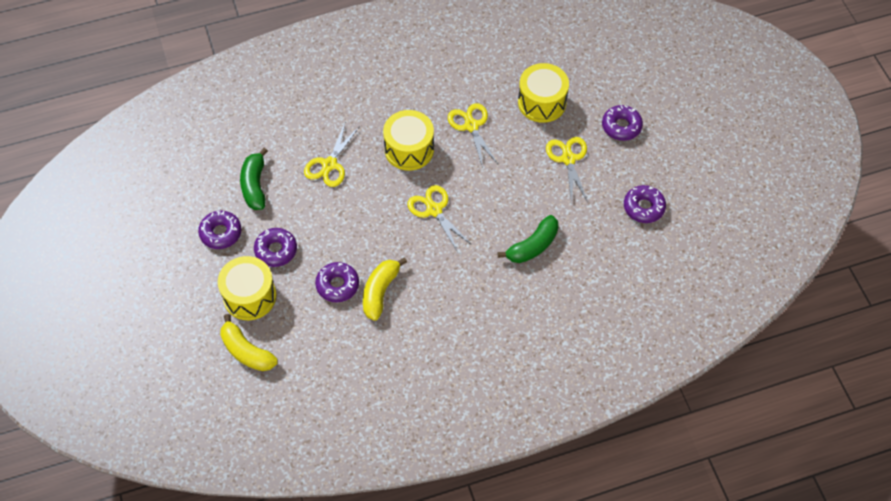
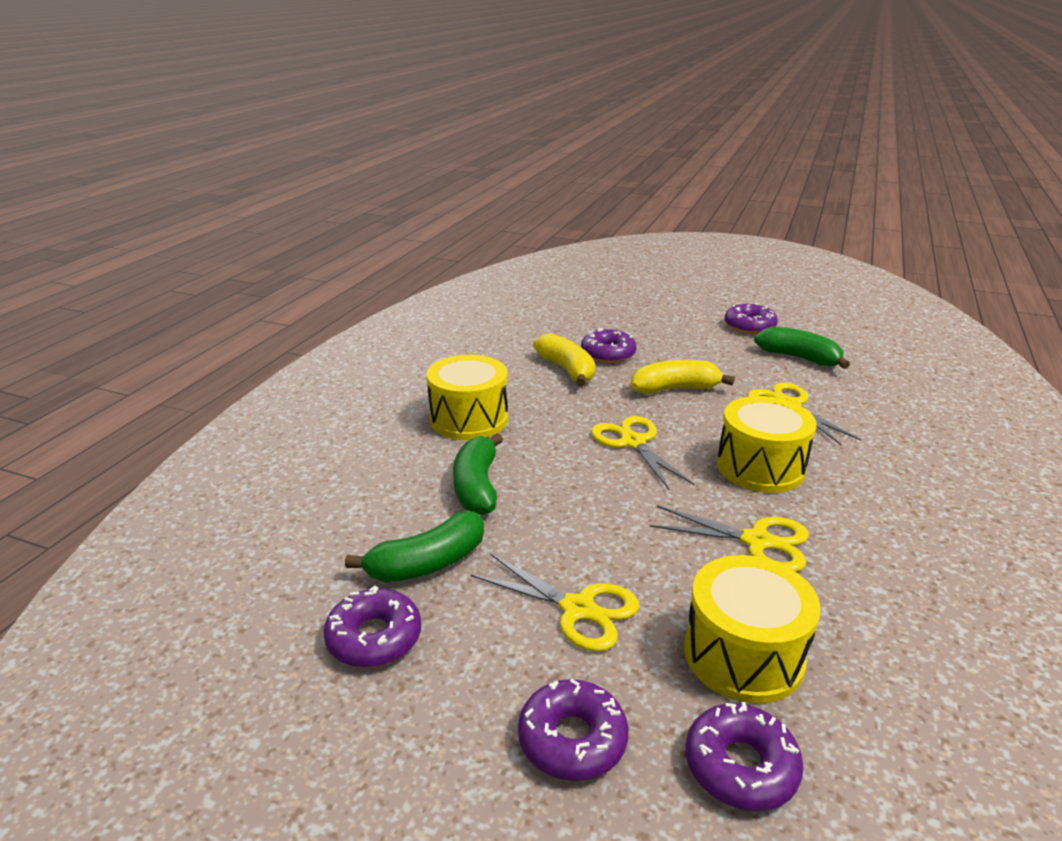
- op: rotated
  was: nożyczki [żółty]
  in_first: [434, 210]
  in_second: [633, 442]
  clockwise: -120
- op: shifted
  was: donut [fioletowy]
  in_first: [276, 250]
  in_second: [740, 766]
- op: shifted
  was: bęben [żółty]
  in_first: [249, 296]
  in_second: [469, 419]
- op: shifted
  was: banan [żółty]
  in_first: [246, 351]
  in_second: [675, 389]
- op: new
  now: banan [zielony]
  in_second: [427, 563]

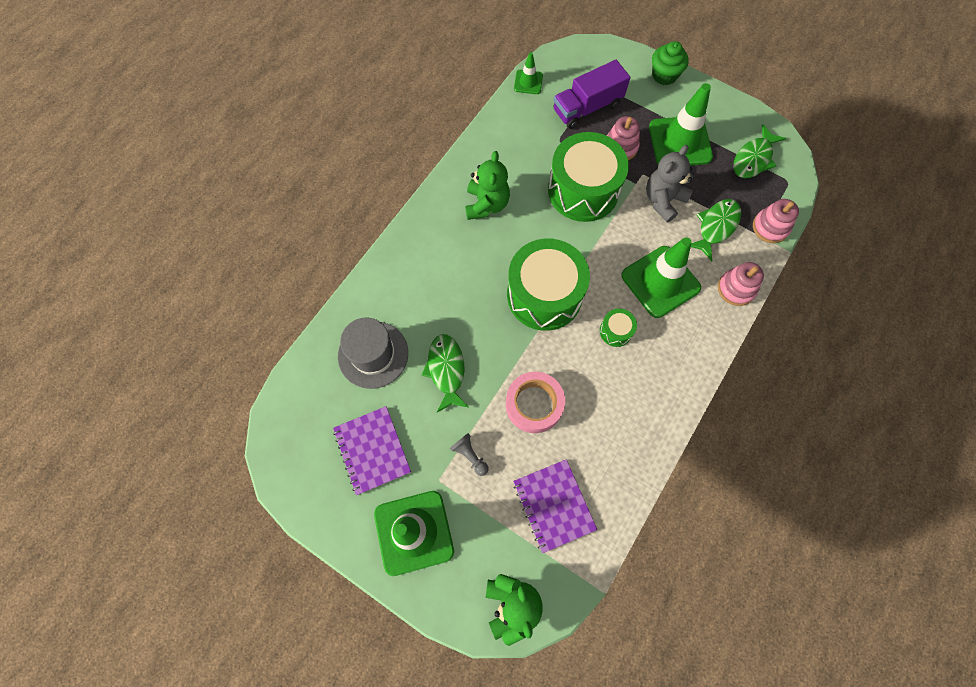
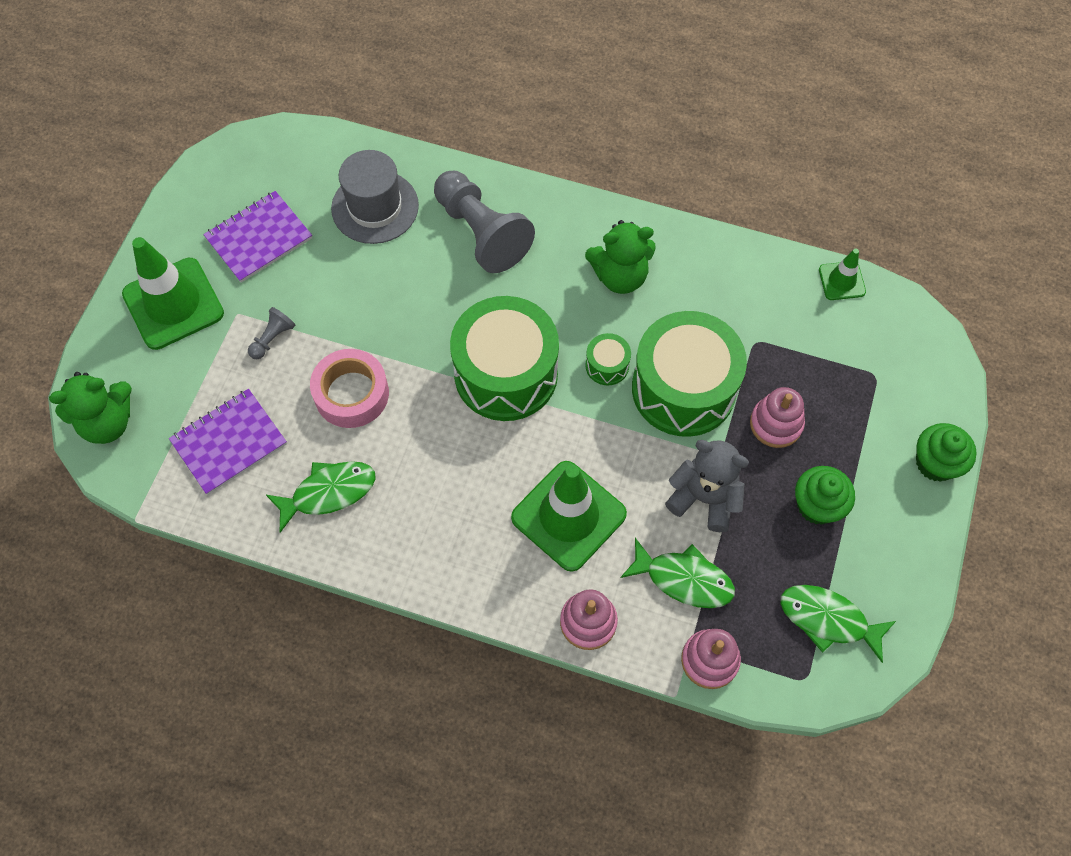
- op: gone
  was: ciężarówka [fioletowy]
  in_first: [587, 107]
- op: swapped
  was: pachołek [zielony]
  now: muffinka [zielony]
  in_first: [680, 142]
  in_second: [817, 505]
- op: shifted
  was: bęben [zielony]
  in_first: [615, 331]
  in_second: [607, 365]
- op: shifted
  was: ryba [zielony]
  in_first: [446, 370]
  in_second: [328, 492]
- op: new
  now: pionek [szary]
  in_second: [481, 232]

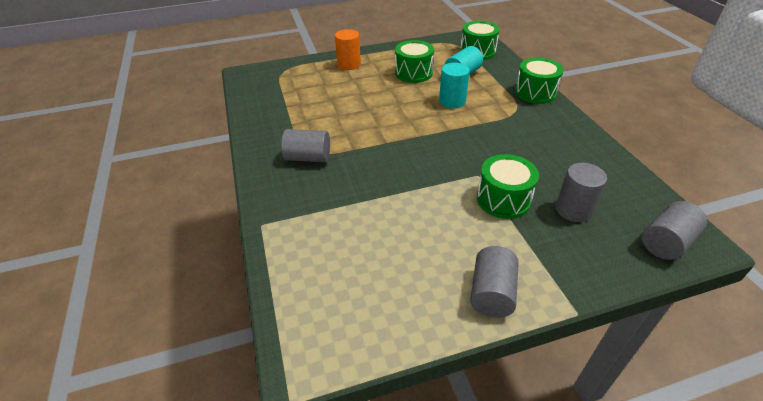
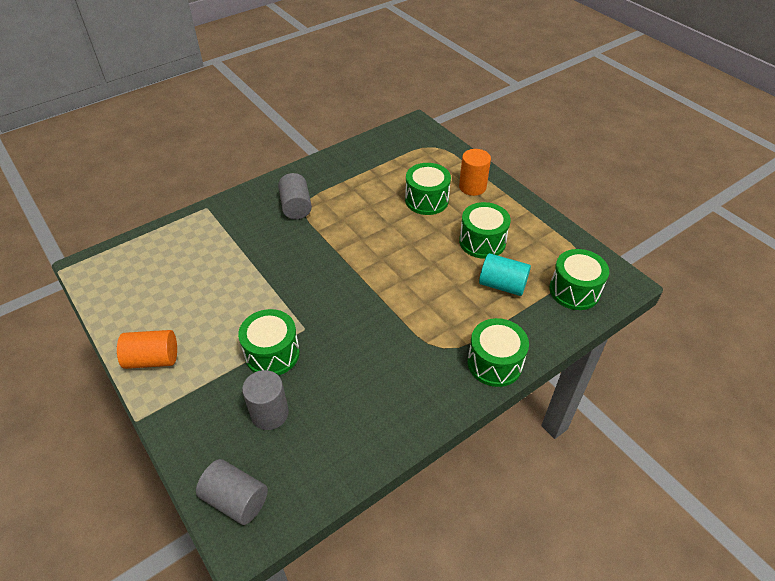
- op: gone
  was: walec [turkusowy]
  in_first: [452, 101]
- op: repainted
  was: walec [szary]
  now: walec [pomarańczowy]
  in_first: [491, 293]
  in_second: [152, 359]
- op: new
  now: bęben [zielony]
  in_second: [426, 200]

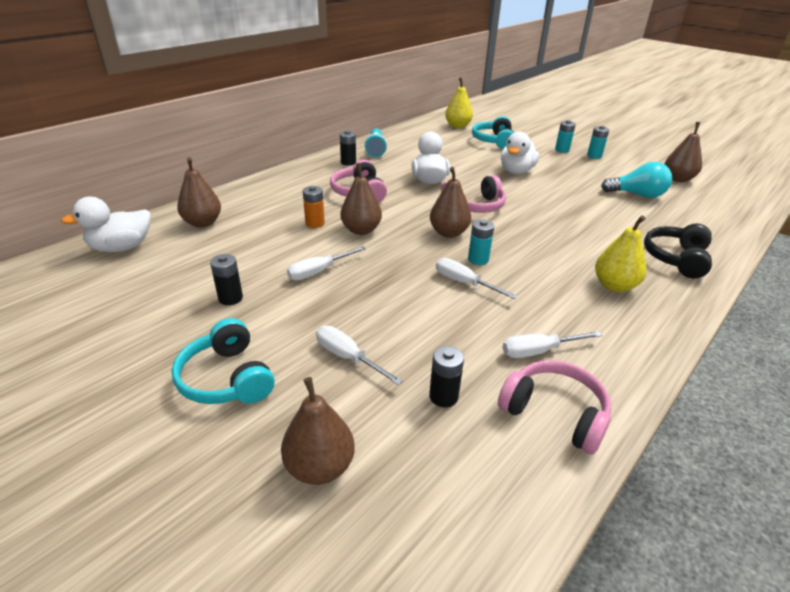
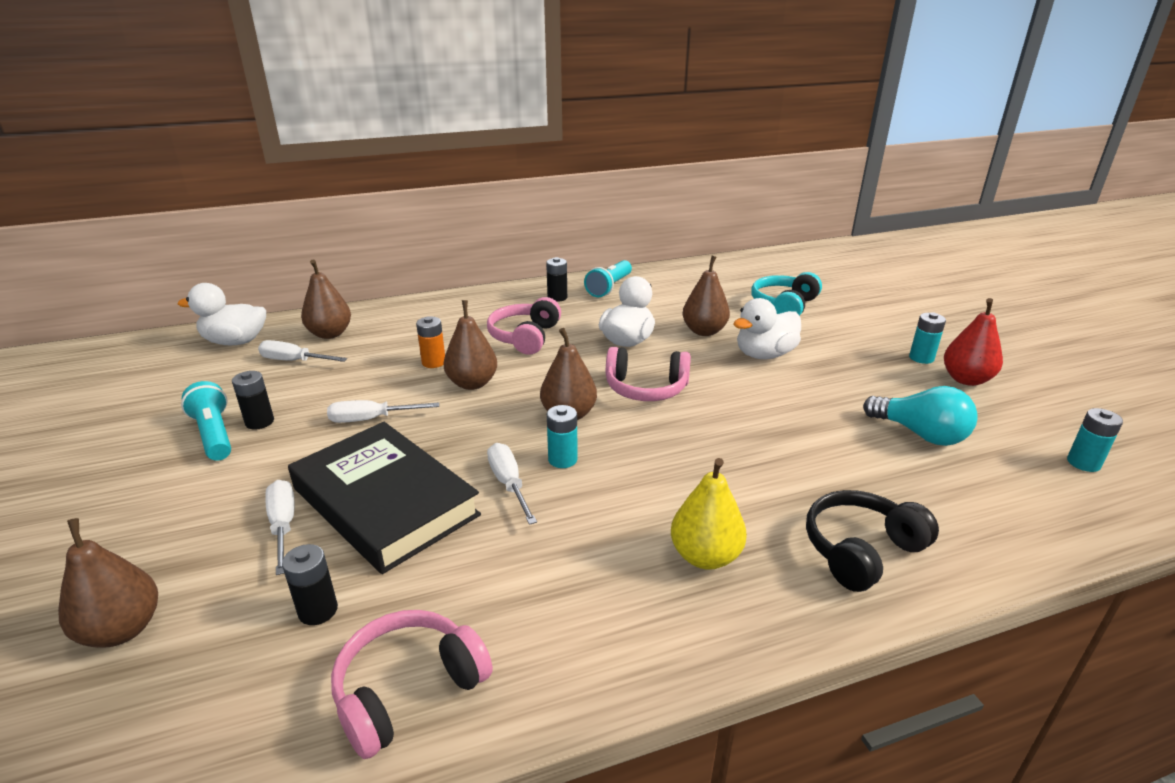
- op: gone
  was: gruszka [żółty]
  in_first: [457, 126]
- op: shifted
  was: bateria [turkusowy]
  in_first: [562, 150]
  in_second: [1083, 463]
- op: shifted
  was: gruszka [brązowy]
  in_first: [677, 179]
  in_second: [704, 331]
- op: gone
  was: słuchawki [turkusowy]
  in_first: [227, 378]
- op: shifted
  was: śrubokręt [biały]
  in_first: [538, 351]
  in_second: [294, 361]
- op: rotated
  was: słuchawki [różowy]
  in_first: [554, 413]
  in_second: [408, 690]
  clockwise: -105
- op: new
  now: gruszka [czerwony]
  in_second: [966, 379]
- op: new
  now: latarka [turkusowy]
  in_second: [214, 434]
- op: new
  now: książka [czarny]
  in_second: [385, 501]

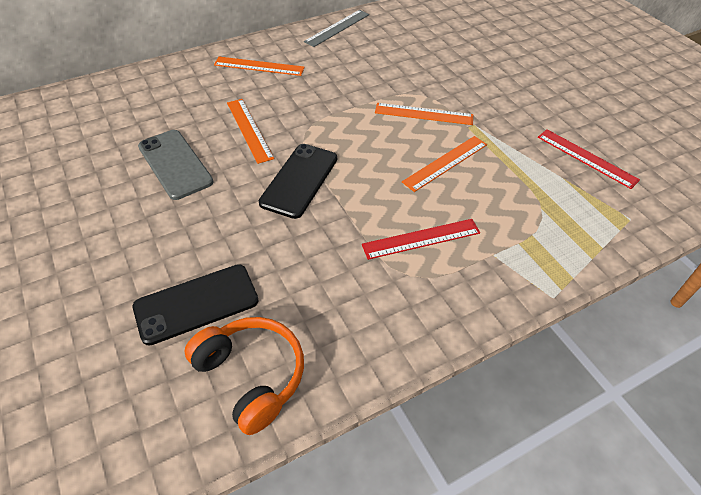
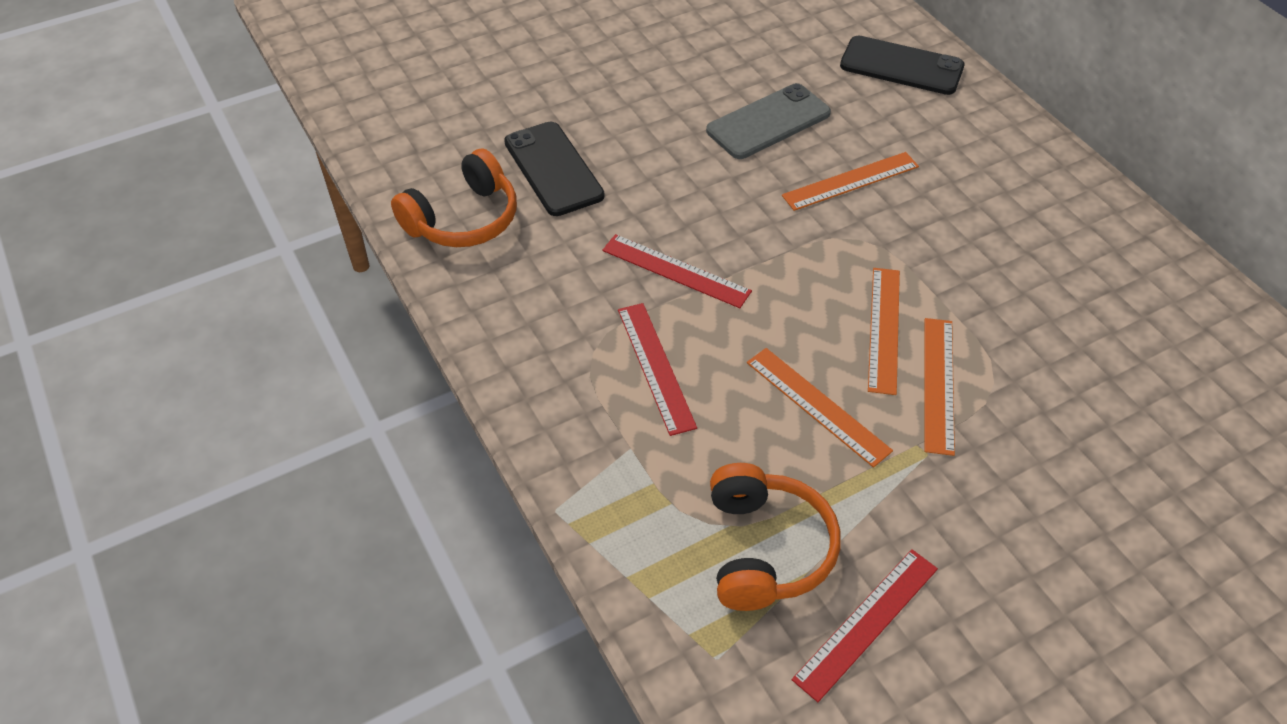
- op: gone
  was: linijka [szary]
  in_first: [337, 28]
- op: shifted
  was: linijka [pomarańczowy]
  in_first: [259, 66]
  in_second: [884, 329]
- op: shifted
  was: telefon [czarny]
  in_first: [299, 180]
  in_second: [901, 66]
- op: new
  now: linijka [czerwony]
  in_second: [676, 271]
- op: new
  now: słuchawki [pomarańczowy]
  in_second: [766, 549]

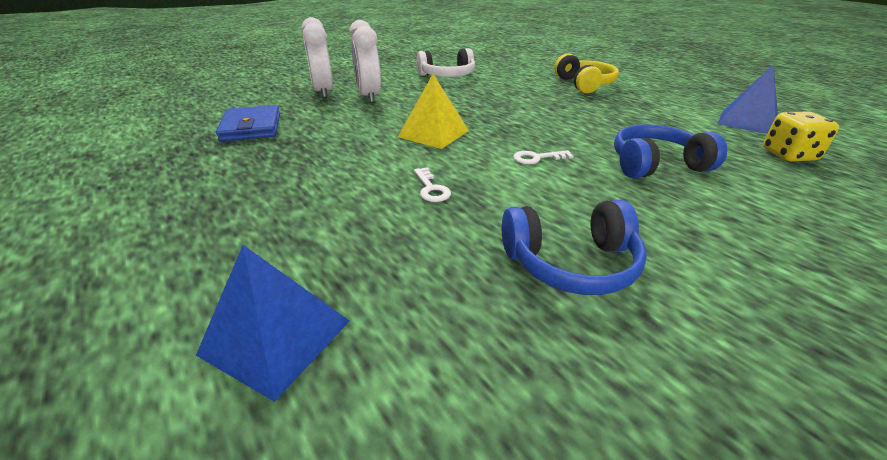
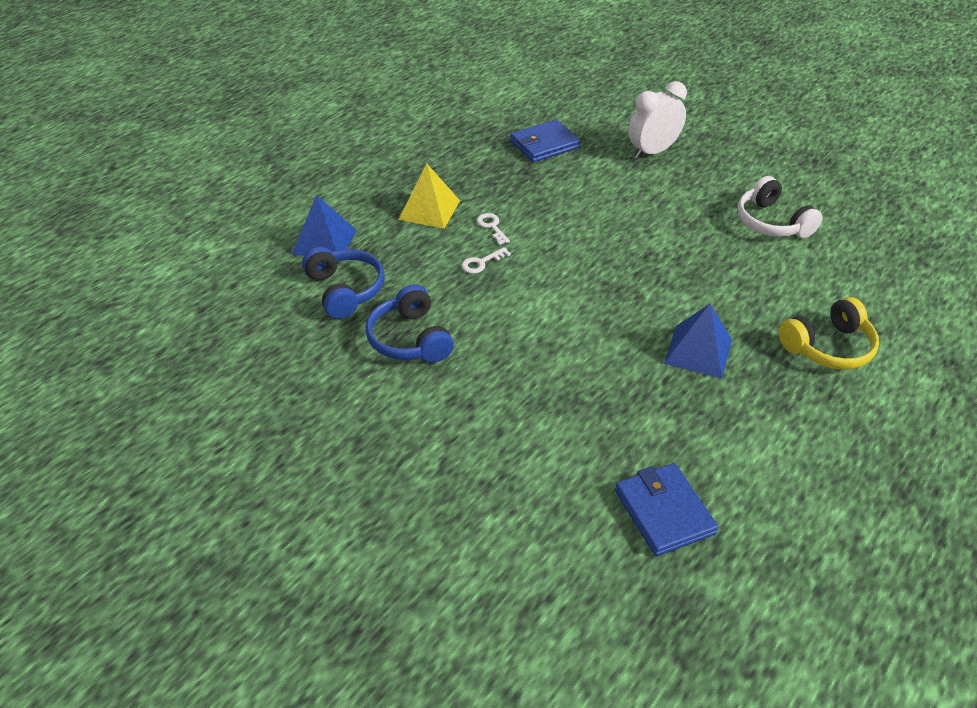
- op: gone
  was: budzik [biały]
  in_first: [369, 96]
- op: shifted
  was: piramida [niebieski]
  in_first: [748, 121]
  in_second: [698, 351]
- op: shifted
  was: piramida [żółty]
  in_first: [433, 133]
  in_second: [429, 210]
- op: swapped
  was: kostka do gry [żółty]
  now: portfel [niebieski]
  in_first: [789, 155]
  in_second: [664, 512]
- op: shifted
  was: słuchawki [niebieski]
  in_first: [656, 165]
  in_second: [345, 290]
- op: shifted
  was: klucz [biały]
  in_first: [537, 158]
  in_second: [492, 227]

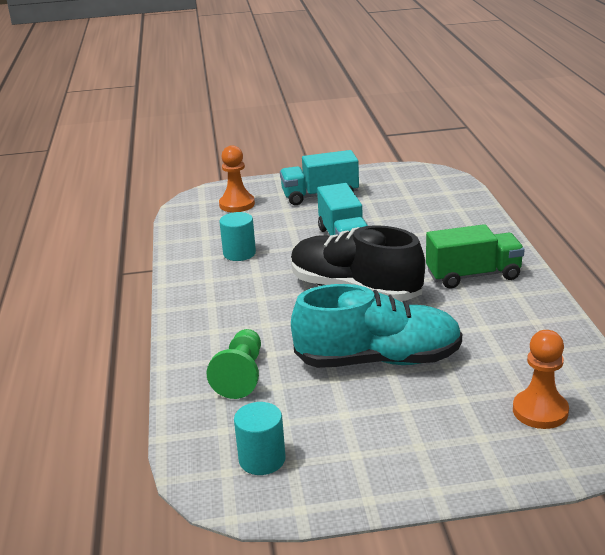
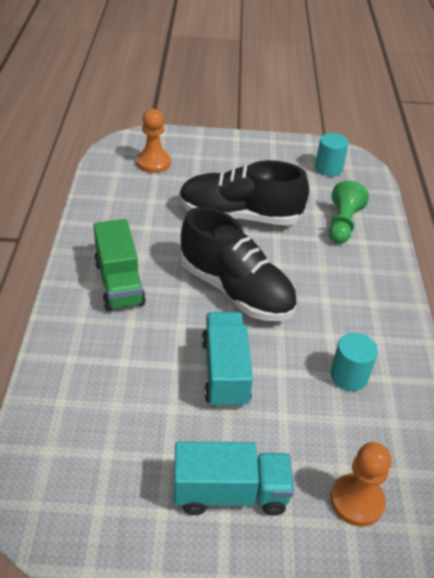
- op: rotated
  was: ciężarówka [zielony]
  in_first: [473, 275]
  in_second: [119, 283]
  clockwise: -105
- op: repainted
  was: but [turkusowy]
  now: but [czarny]
  in_first: [378, 360]
  in_second: [239, 216]

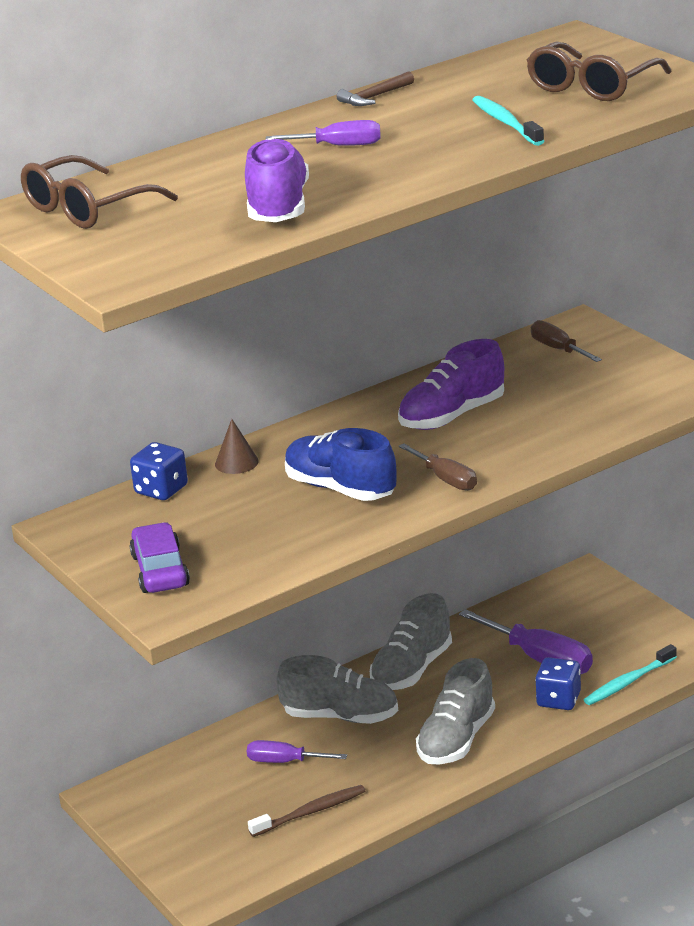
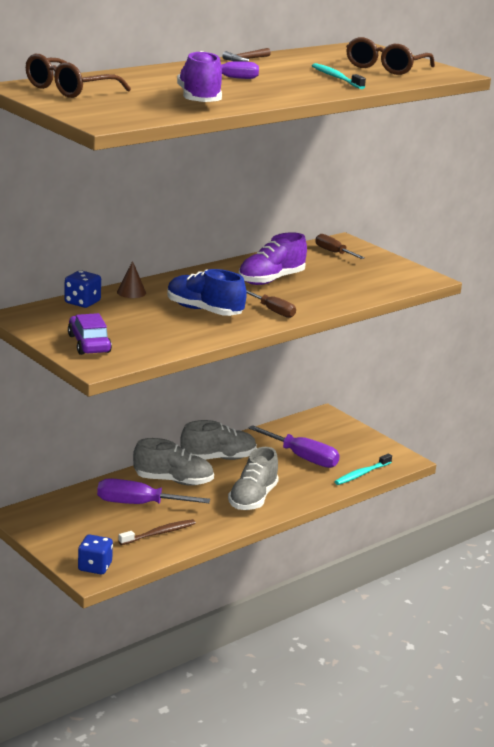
- op: rotated
  was: but [szary]
  in_first: [412, 669]
  in_second: [218, 458]
  clockwise: -135
- op: shifted
  was: kostka do gry [niebieski]
  in_first: [558, 700]
  in_second: [95, 567]
- op: scaled
  was: śrubokręt [fioletowy]
  in_first: [284, 761]
  in_second: [138, 504]
  ratio: 1.64

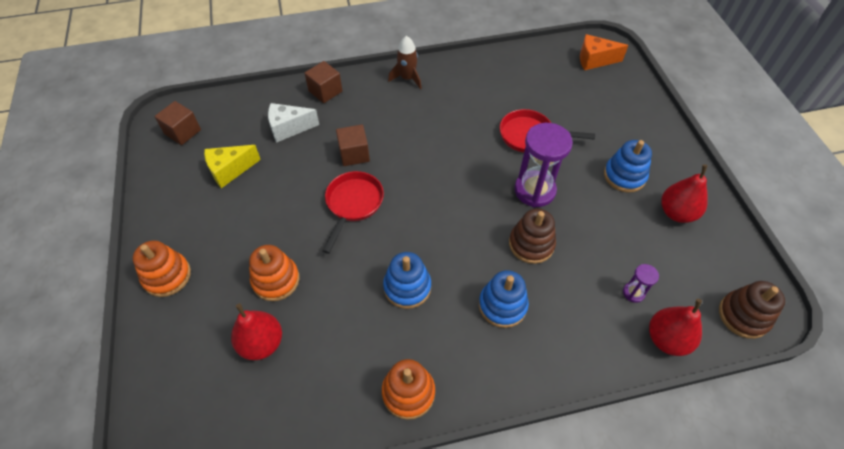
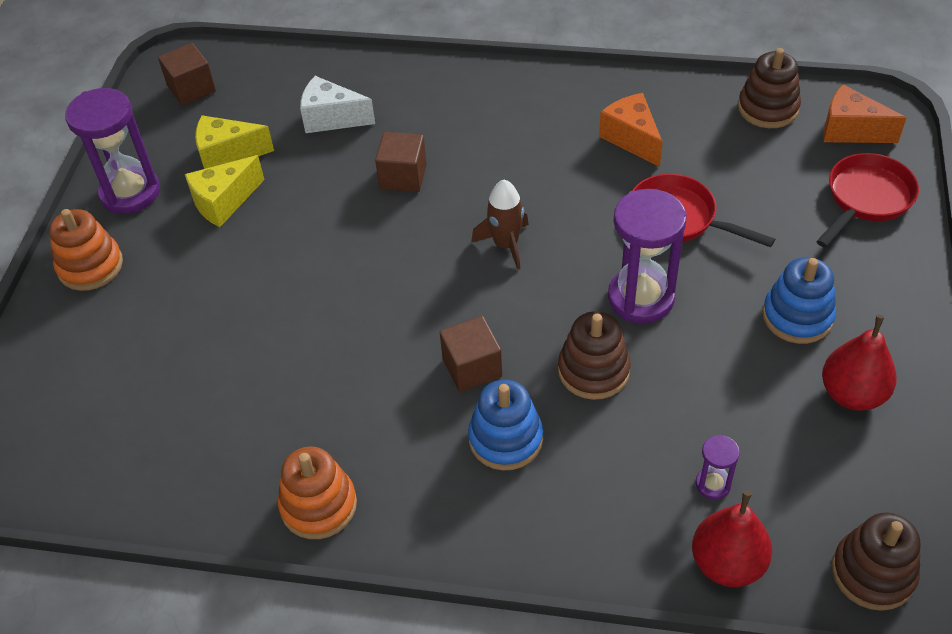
- op: shifted
  was: rakieta [brązowy]
  in_first: [407, 78]
  in_second: [505, 244]
- op: shifted
  was: sześcian [brązowy]
  in_first: [325, 91]
  in_second: [472, 367]
- op: shifted
  was: patelnia [czerwony]
  in_first: [353, 204]
  in_second: [866, 199]
- op: gone
  was: zabawka nakładanka [pomarańczowy]
  in_first: [276, 280]
- op: gone
  was: zabawka nakładanka [niebieski]
  in_first: [407, 287]
- op: gone
  was: gruszka [czerwony]
  in_first: [262, 343]
- op: new
  now: zabawka nakładanka [brązowy]
  in_second: [768, 108]
- op: new
  now: klepsydra [fioletowy]
  in_second: [130, 193]
- op: new
  now: ser [pomarańczowy]
  in_second: [631, 139]
- op: new
  now: ser [żółty]
  in_second: [224, 202]

